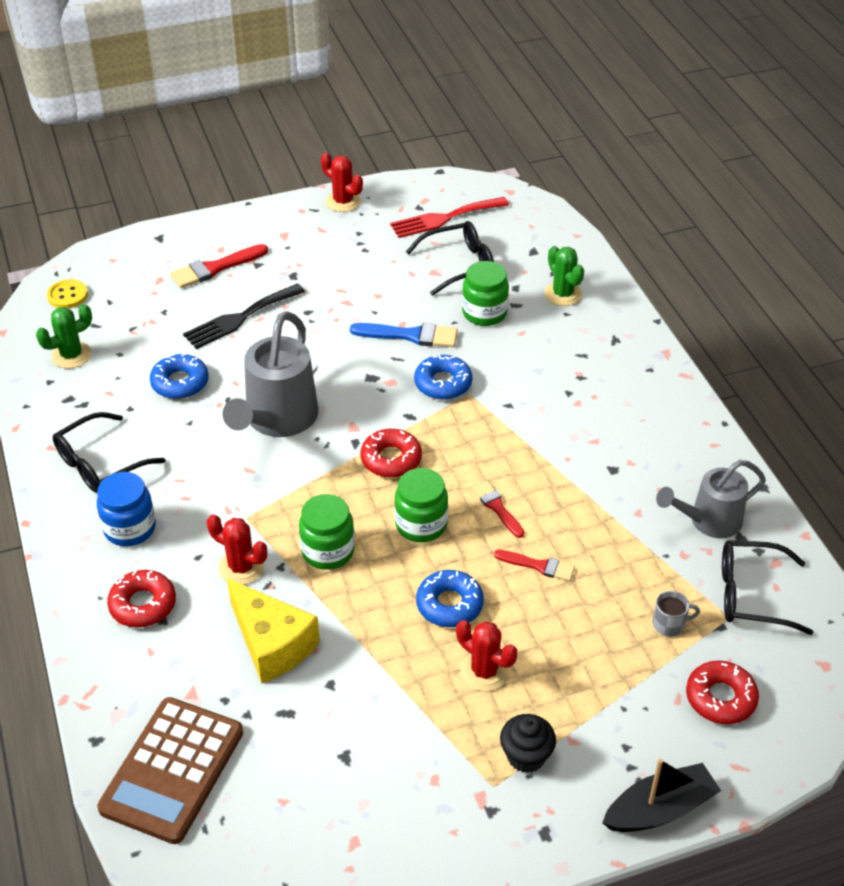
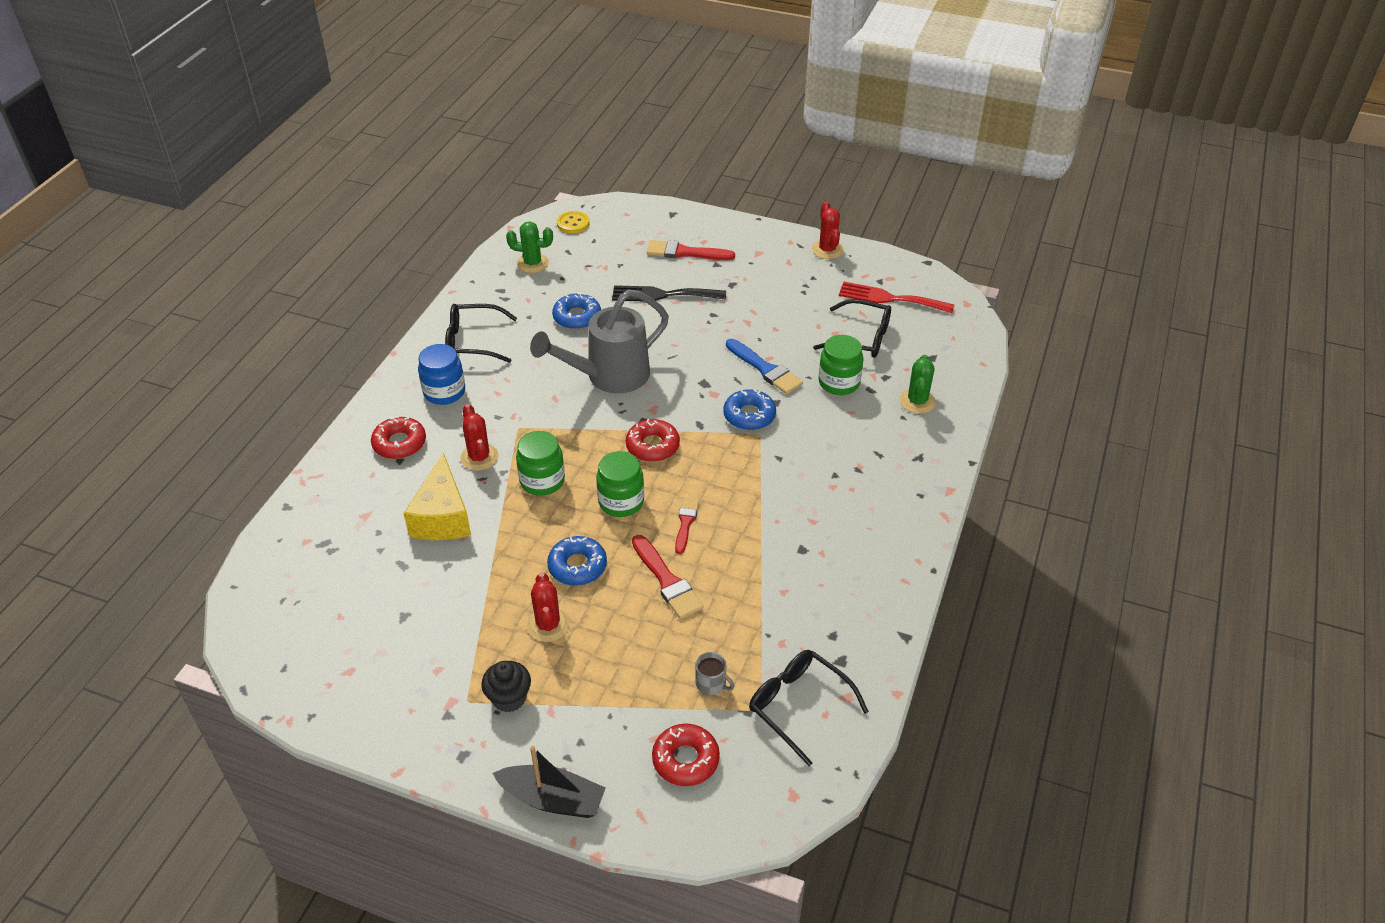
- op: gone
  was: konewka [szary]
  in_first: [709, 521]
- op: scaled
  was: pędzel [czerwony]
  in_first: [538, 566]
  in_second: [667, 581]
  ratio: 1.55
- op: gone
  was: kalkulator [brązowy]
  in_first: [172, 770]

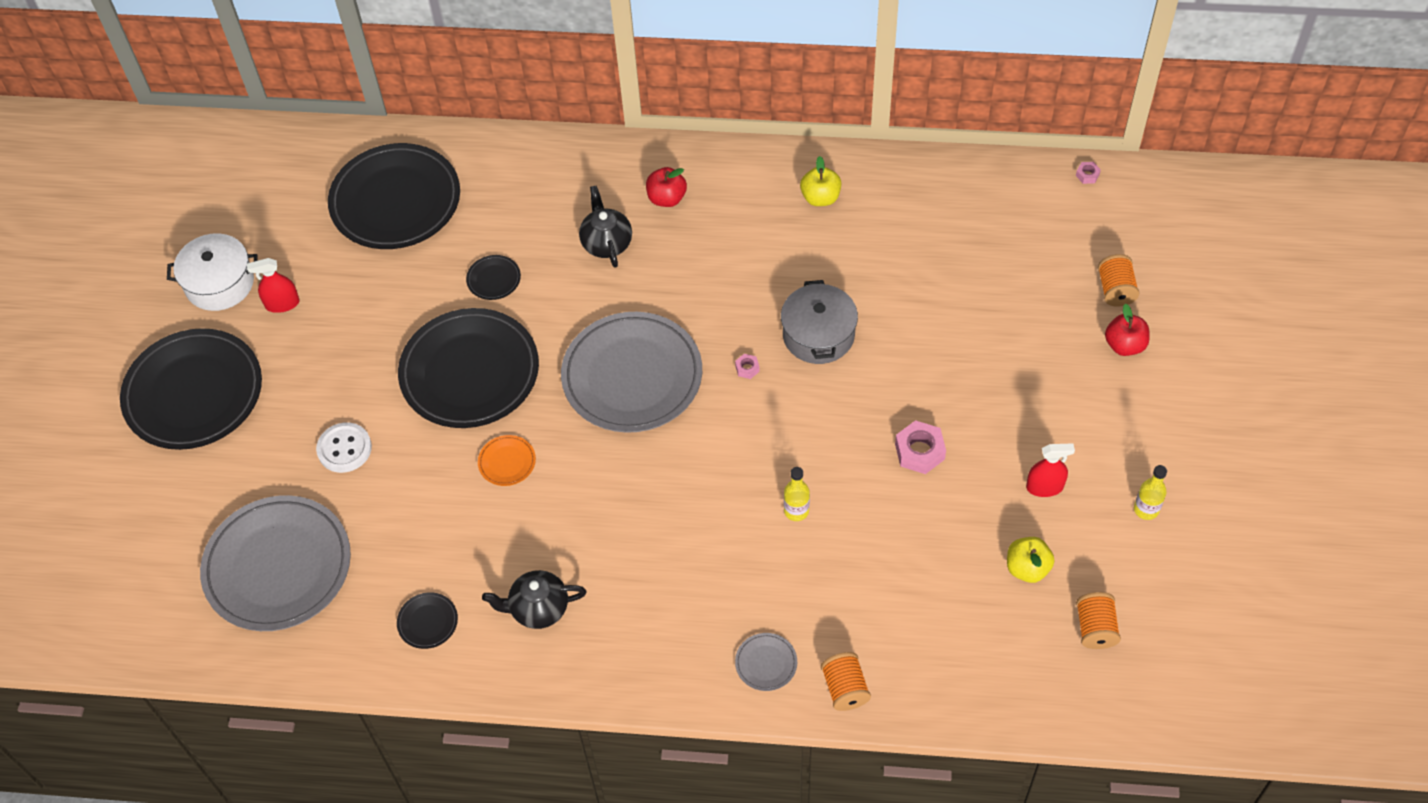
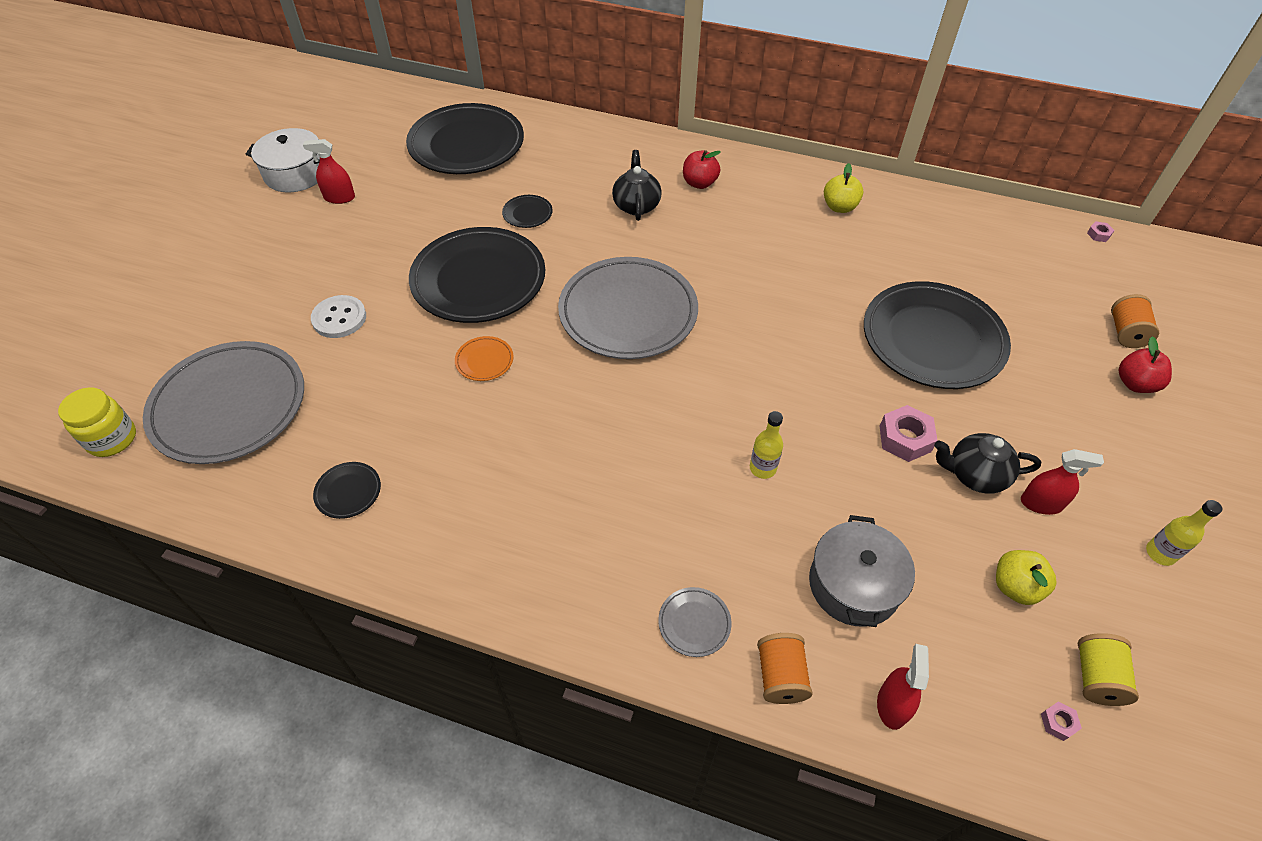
- op: shifted
  was: garnek [szary]
  in_first: [818, 335]
  in_second: [854, 585]
- op: shifted
  was: talerz [czarny]
  in_first: [194, 393]
  in_second: [932, 339]
- op: shifted
  was: nakrętka [różowy]
  in_first: [747, 368]
  in_second: [1058, 722]
- op: shifted
  was: imbryk [czarny]
  in_first: [538, 608]
  in_second: [975, 475]
- op: repainted
  was: szpulka [pomarańczowy]
  now: szpulka [żółty]
  in_first: [1095, 628]
  in_second: [1096, 677]
- op: new
  now: słoik [żółty]
  in_second: [112, 439]
- op: new
  now: spryskiwacz [czerwony]
  in_second: [892, 705]

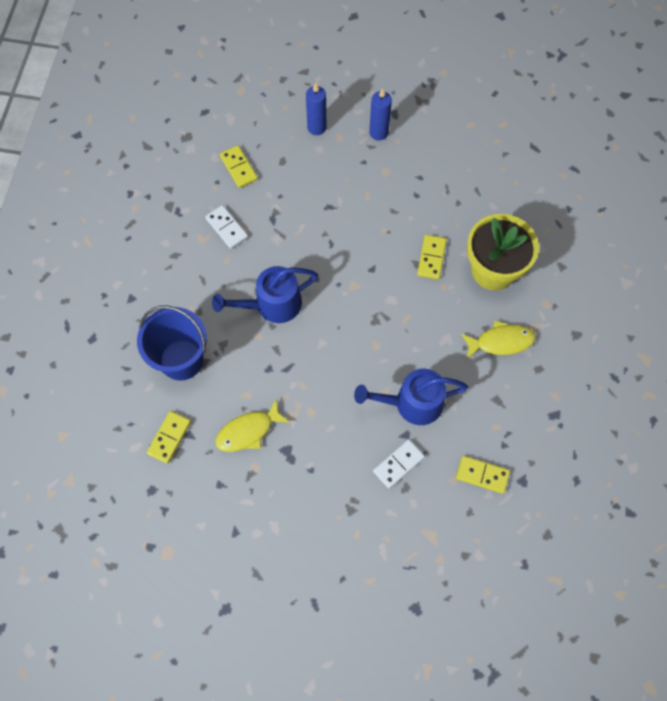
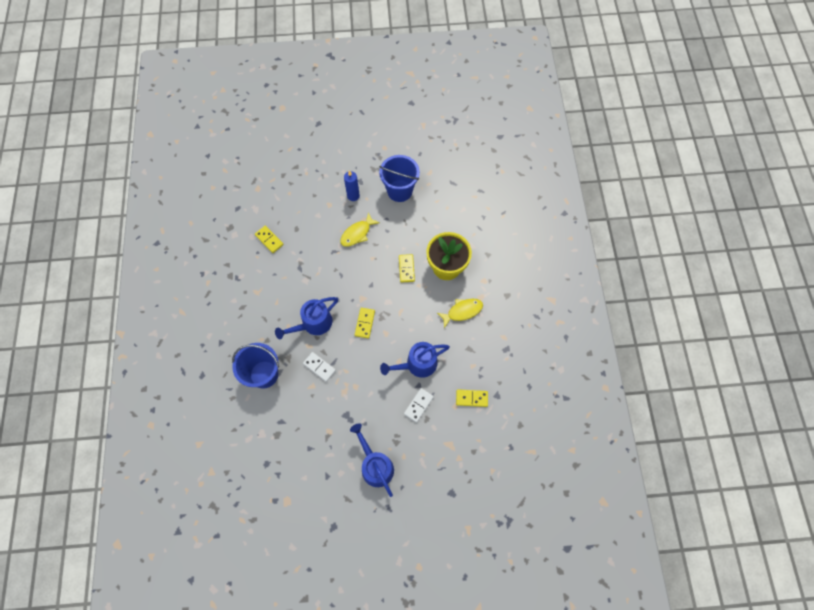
- op: gone
  was: świeca [niebieski]
  in_first: [316, 127]
- op: shifted
  was: kostka domina [biały]
  in_first: [227, 228]
  in_second: [319, 367]
- op: shifted
  was: ryba [żółty]
  in_first: [248, 431]
  in_second: [357, 233]
- op: shifted
  was: kostka domina [żółty]
  in_first: [169, 437]
  in_second: [364, 323]
- op: new
  now: wiadro [niebieski]
  in_second: [399, 190]
- op: new
  now: konewka [niebieski]
  in_second: [375, 465]

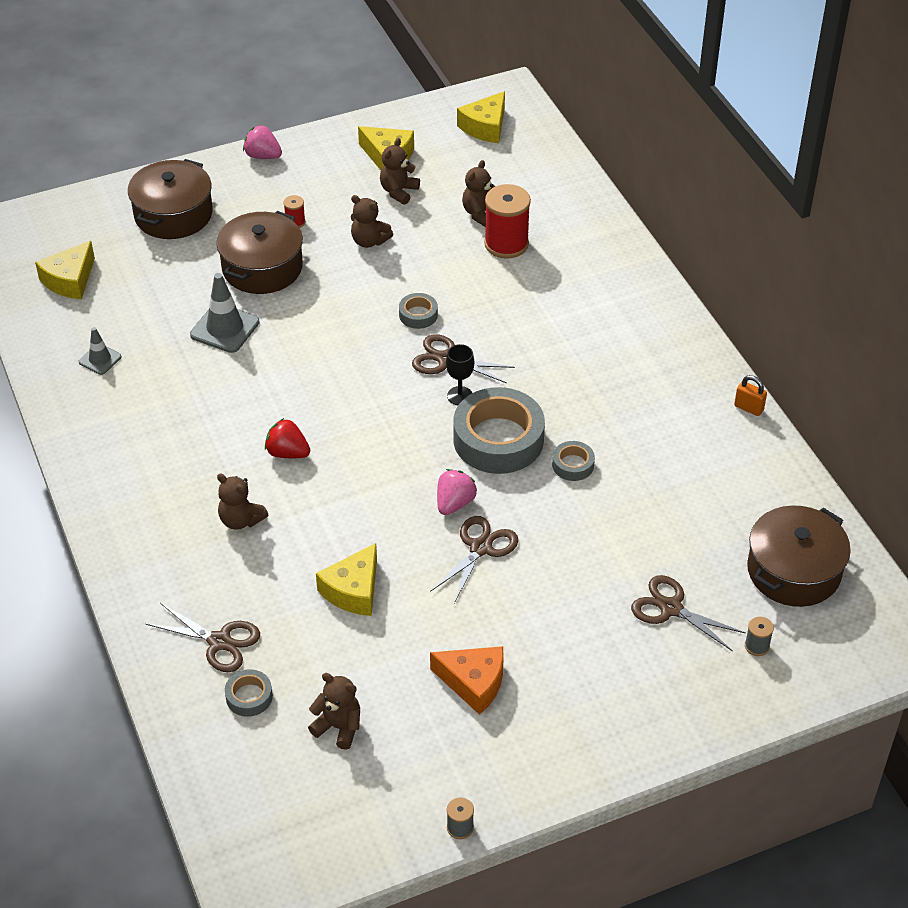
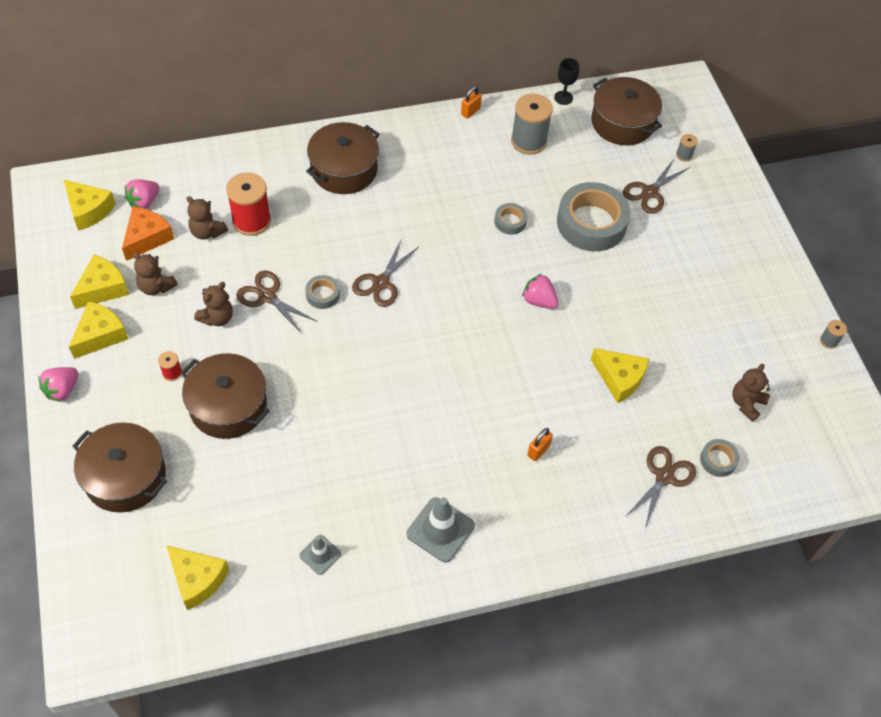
- op: shifted
  was: pachołek [szary]
  in_first: [225, 328]
  in_second: [440, 530]
- op: shifted
  was: kielich [czarny]
  in_first: [460, 396]
  in_second: [563, 98]
- op: shifted
  was: taśma klejąca [szary]
  in_first: [498, 439]
  in_second: [591, 223]
- op: gone
  was: truskawka [czerwony]
  in_first: [287, 453]
- op: swapped
  was: miś [brązowy]
  now: kłódka [pomarańczowy]
  in_first: [241, 520]
  in_second: [538, 450]
- op: shifted
  was: nożyczki [brązowy]
  in_first: [480, 548]
  in_second: [267, 296]
- op: shifted
  was: ser [pomarańczowy]
  in_first: [473, 683]
  in_second: [147, 238]
- op: new
  now: szpulka [szary]
  in_second: [528, 141]
- op: new
  now: garnek [brązowy]
  in_second: [344, 169]
- op: new
  now: truskawka [różowy]
  in_second: [144, 202]
- op: new
  now: ser [żółty]
  in_second: [100, 335]

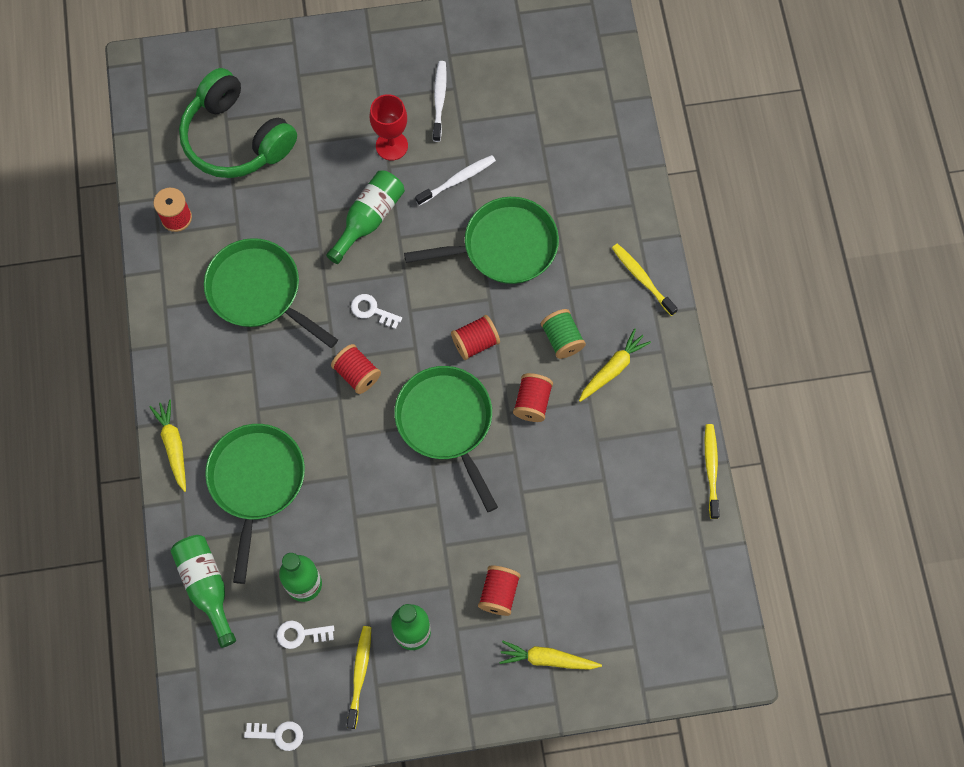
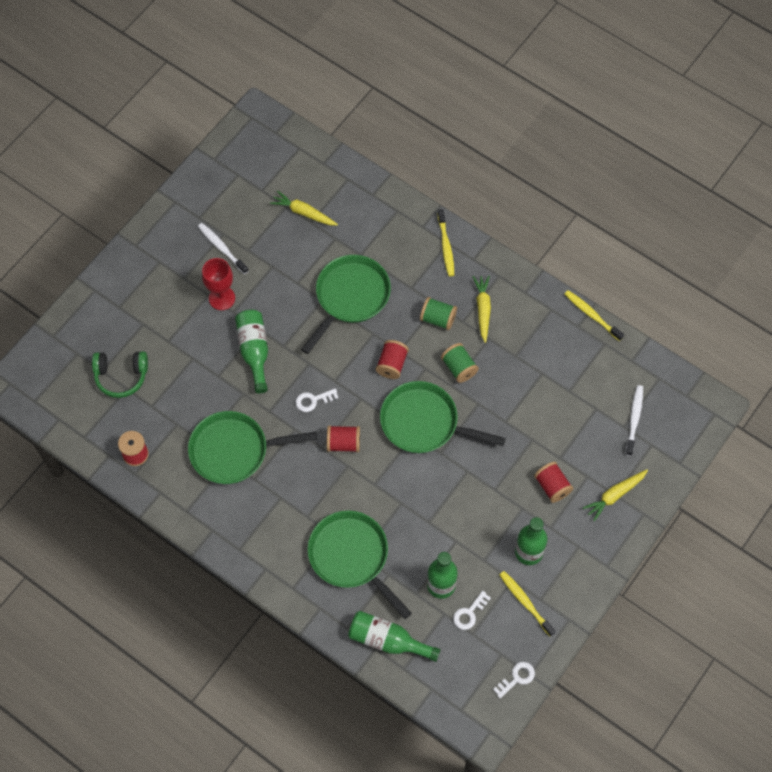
- op: scaled
  was: słuchawki [zielony]
  in_first: [236, 138]
  in_second: [121, 376]
  ratio: 0.61
- op: shifted
  was: szczoteczka do zębów [biały]
  in_first: [457, 180]
  in_second: [634, 419]
- op: rotated
  was: szczoteczka do zębów [żółty]
  in_first: [642, 278]
  in_second: [446, 246]
  clockwise: -105
- op: repainted
  was: szpulka [czerwony]
  now: szpulka [zielony]
  in_first: [532, 402]
  in_second: [459, 368]
- op: shifted
  was: marchewka [żółty]
  in_first: [173, 446]
  in_second: [304, 213]

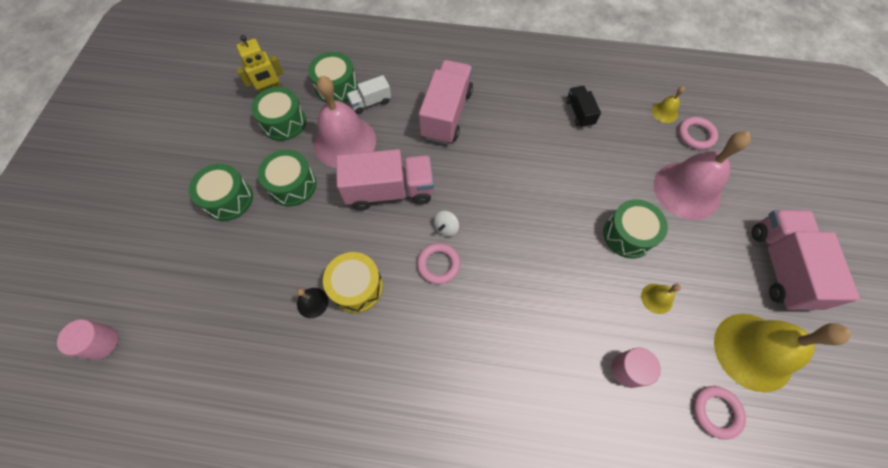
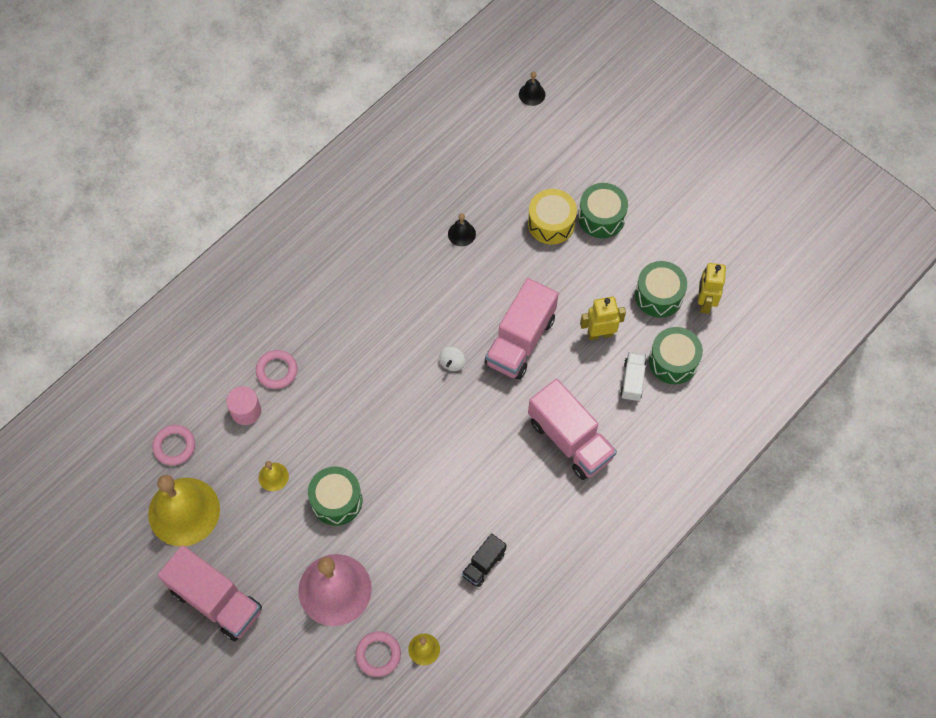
- op: swapped
  was: dzwonek [różowy]
  now: robot [żółty]
  in_first: [345, 142]
  in_second: [600, 334]
- op: rotated
  was: ciężarówka [czarny]
  in_first: [579, 113]
  in_second: [483, 564]
  clockwise: 105
- op: gone
  was: bęben [zielony]
  in_first: [292, 185]
- op: rotated
  was: bączek [biały]
  in_first: [446, 228]
  in_second: [452, 362]
  clockwise: -135
- op: shifted
  was: pierścień [różowy]
  in_first: [438, 264]
  in_second: [277, 371]
- op: shifted
  was: bęben [żółty]
  in_first: [357, 287]
  in_second: [551, 223]
- op: swapped
  was: walec [różowy]
  now: dzwonek [czarny]
  in_first: [101, 342]
  in_second: [532, 94]

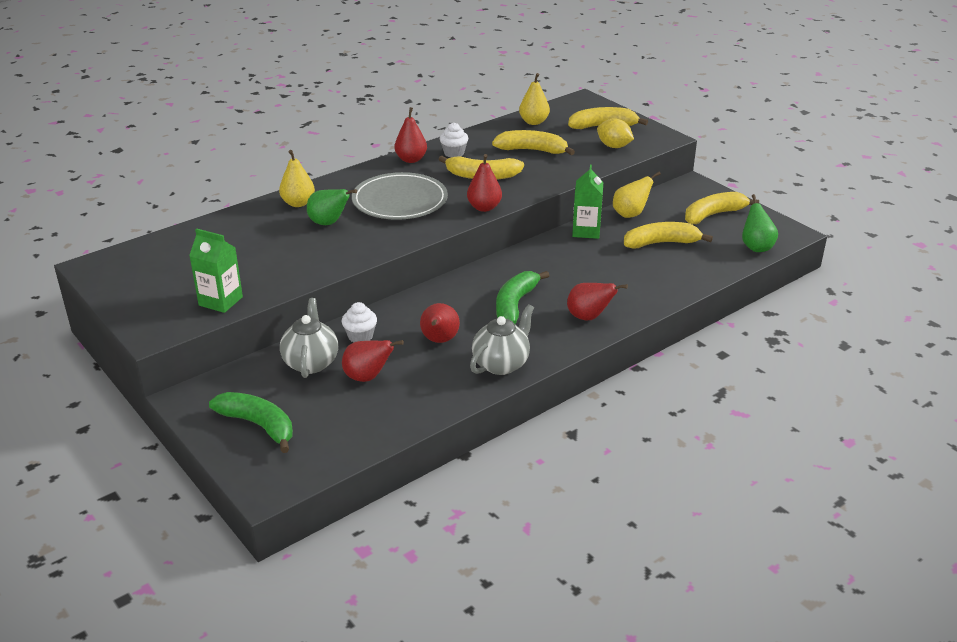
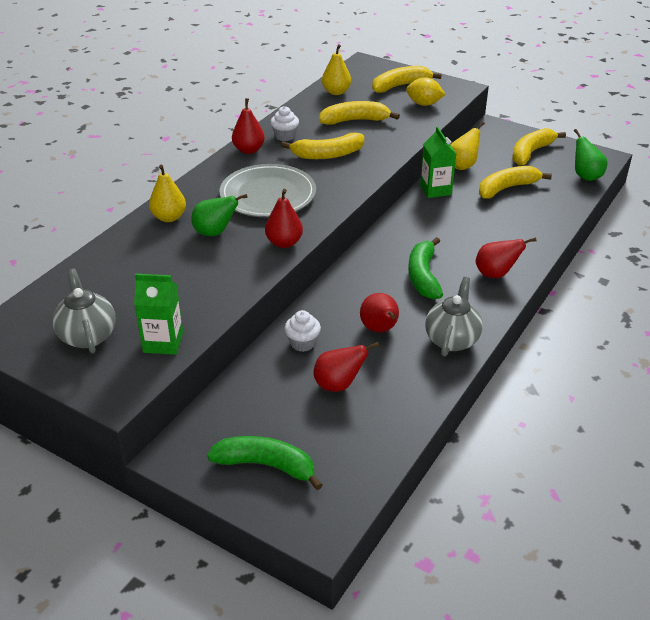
- op: shifted
  was: gruszka [czerwony]
  in_first: [484, 207]
  in_second: [284, 243]
- op: shifted
  was: imbryk [szary]
  in_first: [311, 362]
  in_second: [87, 335]

